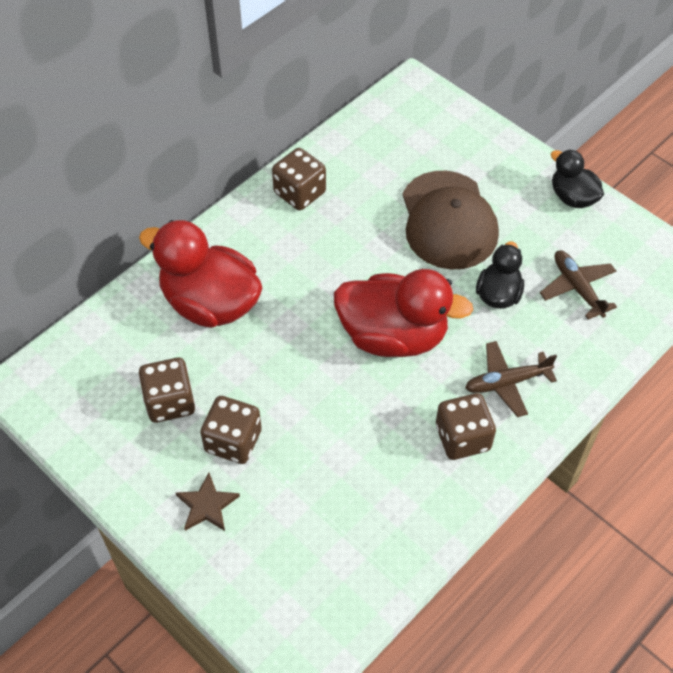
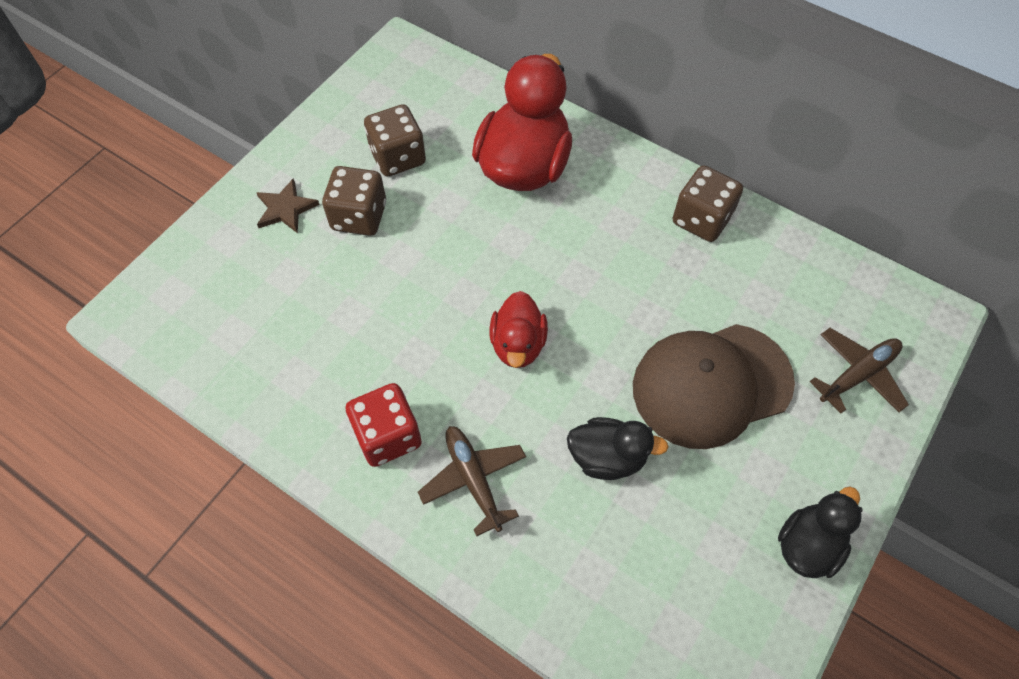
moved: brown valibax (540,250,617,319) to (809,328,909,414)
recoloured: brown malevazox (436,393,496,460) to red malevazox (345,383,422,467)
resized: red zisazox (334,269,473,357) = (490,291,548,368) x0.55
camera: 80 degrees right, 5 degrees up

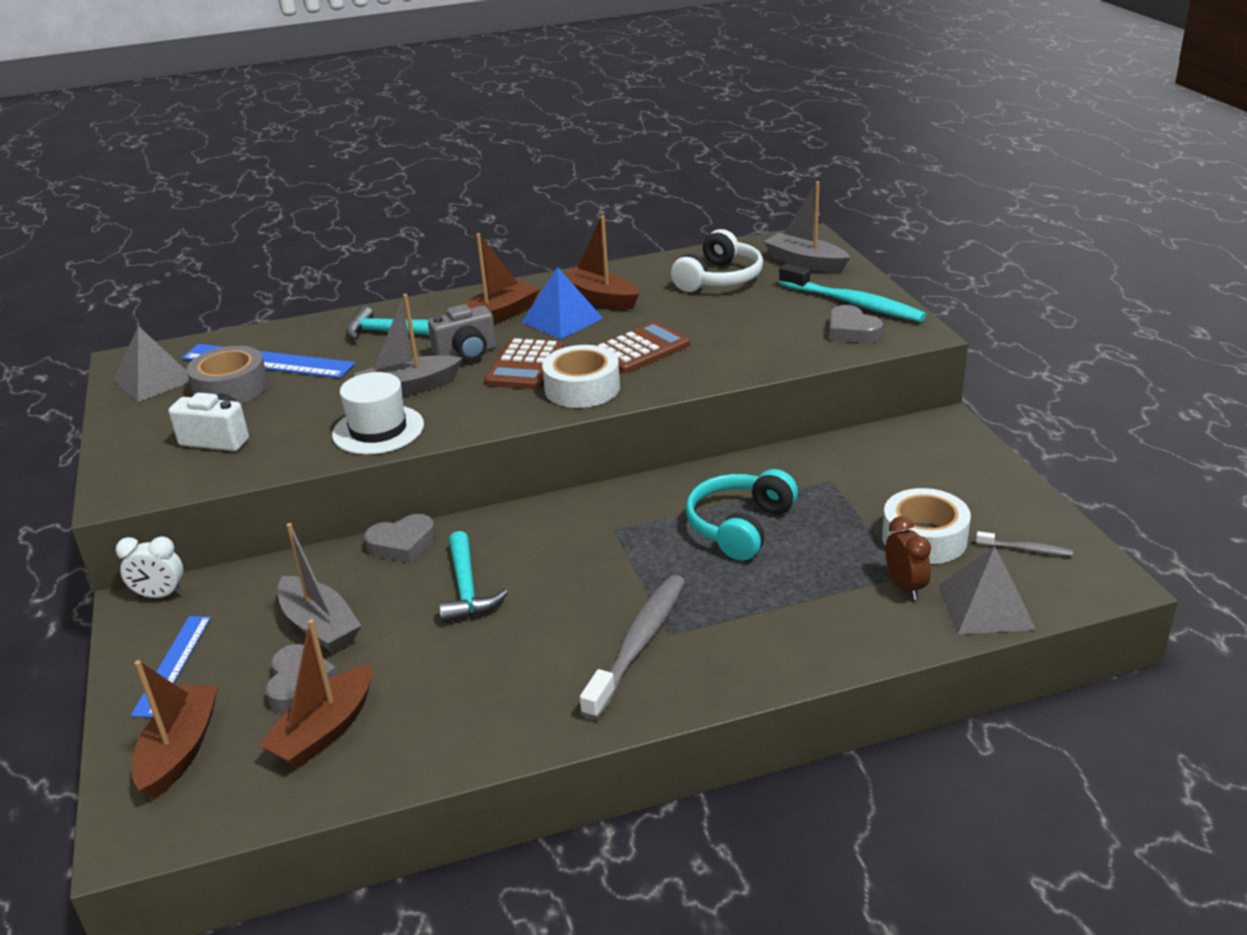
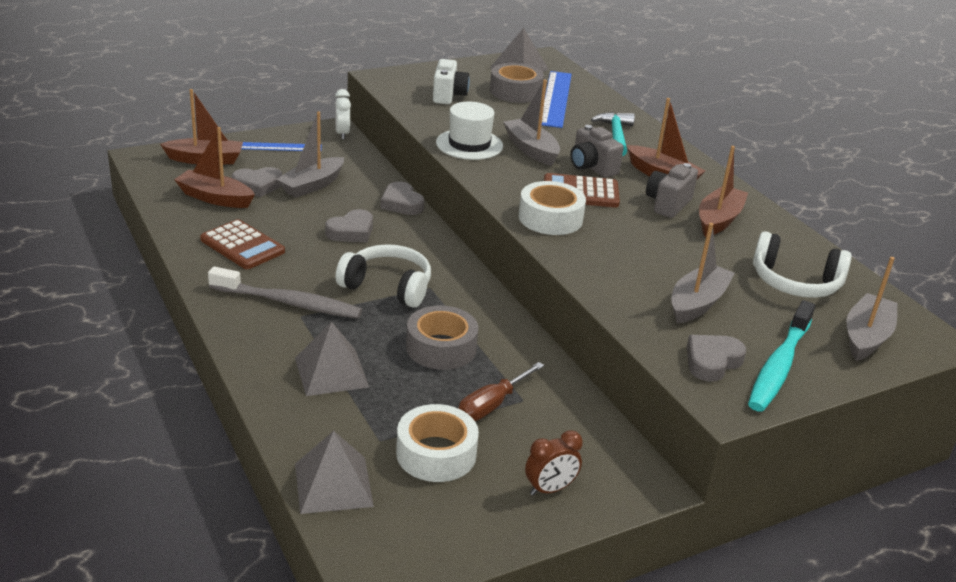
removed: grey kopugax (976,531,1073,556)
added: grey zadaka (295,321,369,396); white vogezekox (336,244,431,308); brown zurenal (458,362,544,421); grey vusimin (671,223,735,323)
moved: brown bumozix (595,321,690,373) to (200,219,285,269); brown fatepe (885,516,931,600) to (525,430,583,496)
replaced: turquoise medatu (439,531,508,623) to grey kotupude (325,209,373,242); blue zadaka (522,267,603,339) to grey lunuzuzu (646,163,698,218); turquoise vogezekox (686,469,798,561) to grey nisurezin (406,305,478,370)
camera: 75 degrees right, 0 degrees up

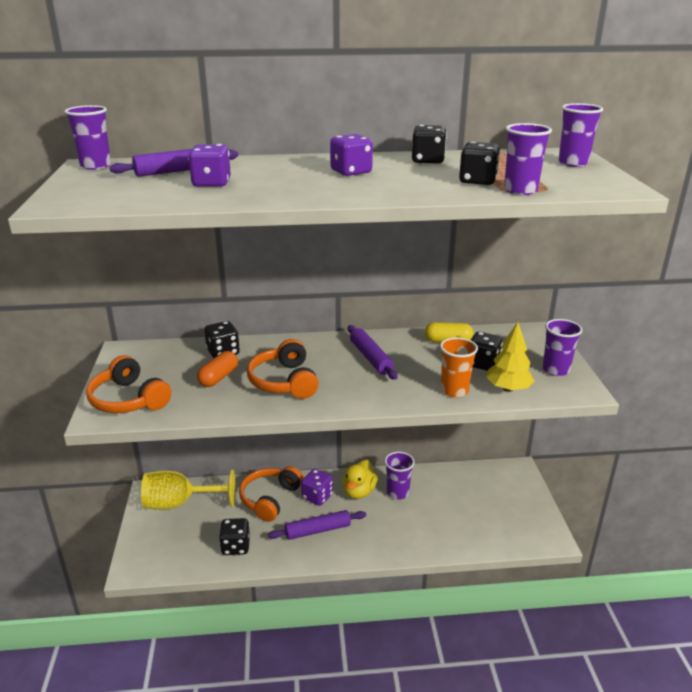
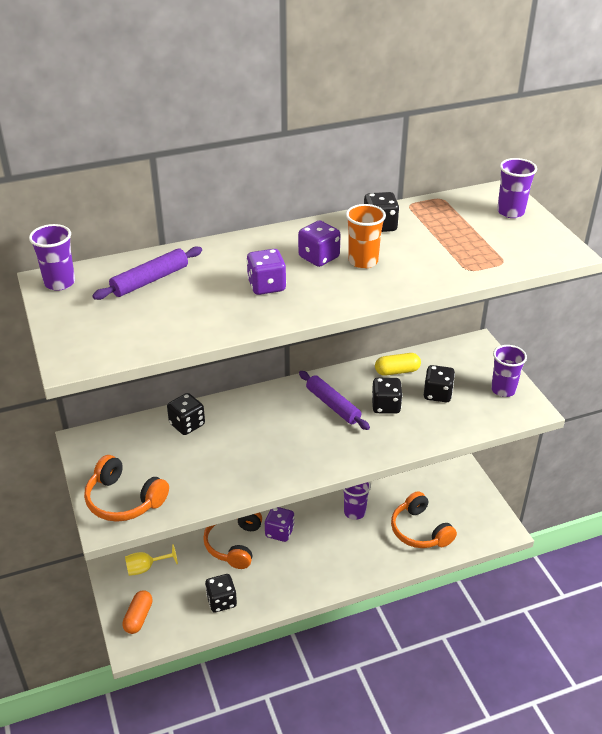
removed: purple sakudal (268,510,366,540); yellow zisazox (343,460,378,499); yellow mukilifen (486,322,534,392); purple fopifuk (504,123,552,195)
moved: purple malevazox (188,144,231,187) to (246,249,286,295); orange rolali (197,351,238,387) to (122,590,153,634); orange vogezekox (247,339,319,399) to (391,491,457,548); orange fopifuk (440,337,478,398) to (346,204,386,269); black malevazox (459,141,500,185) to (372,378,403,414)
resized: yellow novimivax (141,470,235,510) = (125,544,178,576) x0.55
camera: 15 degrees left, 10 degrees up

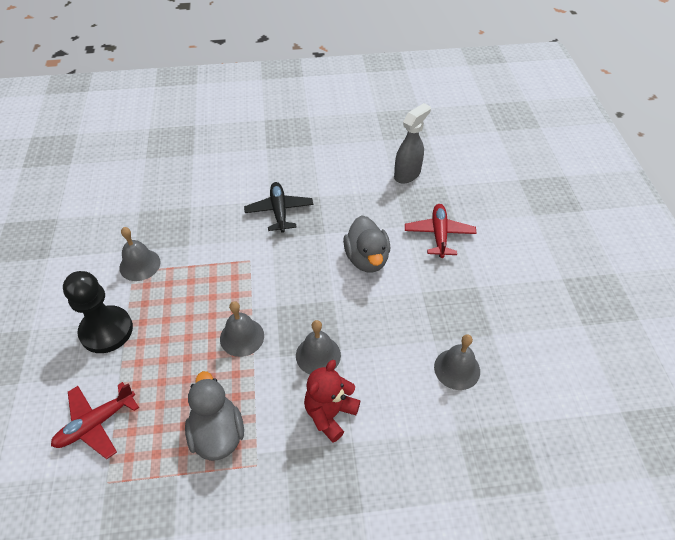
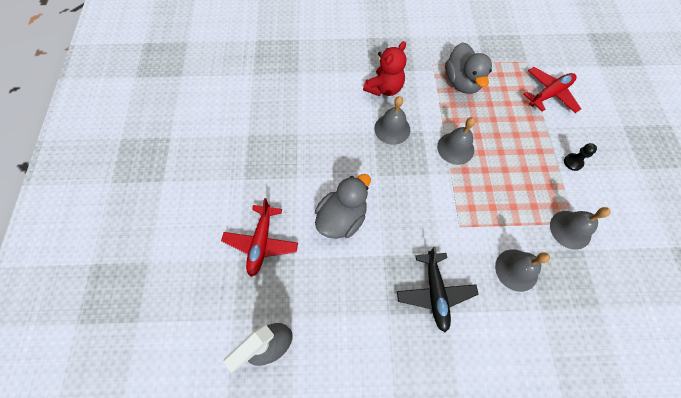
moved: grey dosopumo (434,334,480,390) to (495,249,550,292)
turned: grey zisazox (343,215,390,272) = (315,174,371,239) 45 degrees clockwise
resized: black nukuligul (63,271,133,353) = (564,143,597,171) x0.42
camera: 175 degrees left, 15 degrees up

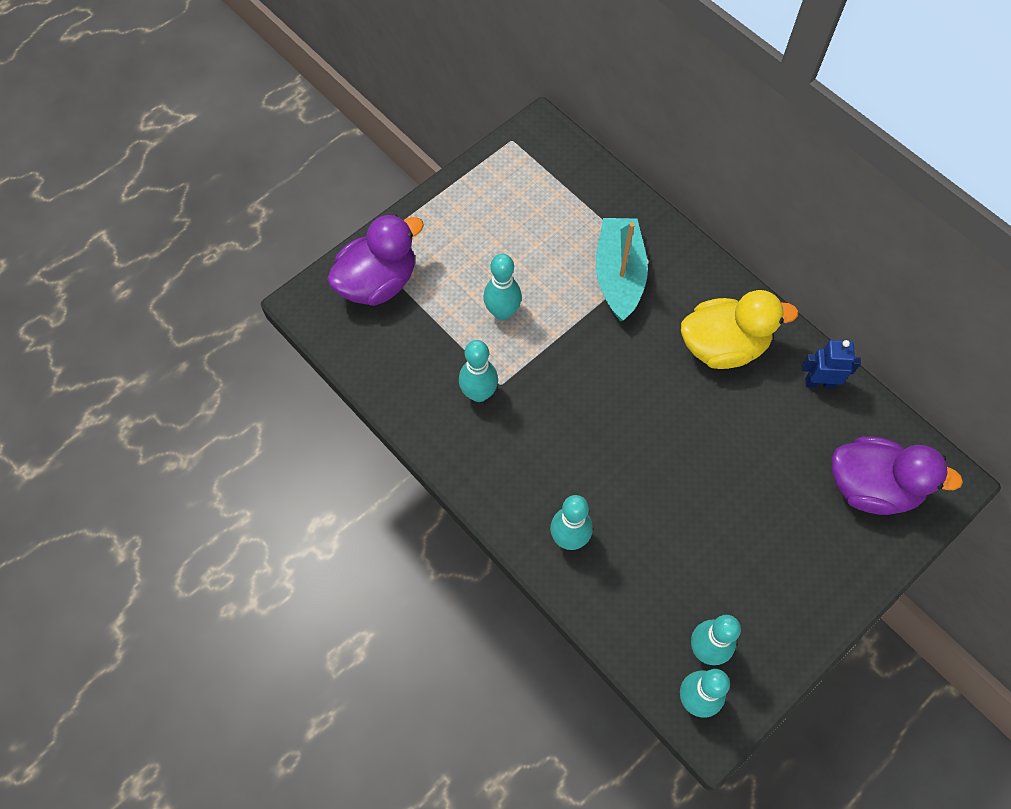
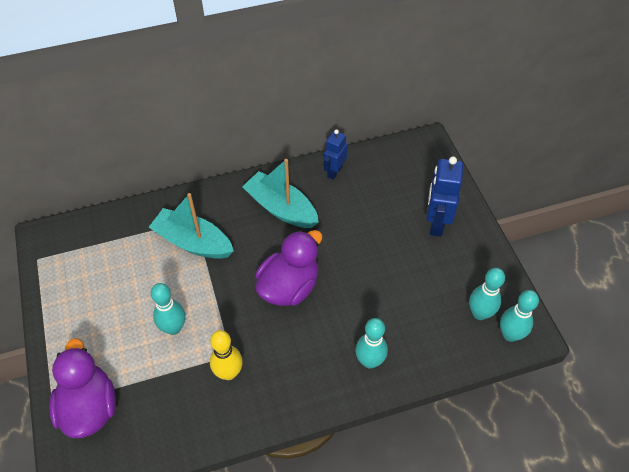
added: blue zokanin (427,156,463,237)
moved: purple zisazox (832,436,963,515) to (255,230,322,306)
replaced: yellow zisazox (681,290,798,369) to turquoise vusimin (242,159,319,228)
recoloured: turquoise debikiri (459,340,498,402) to yellow debikiri (210,330,243,380)
camera: 65 degrees left, 10 degrees down

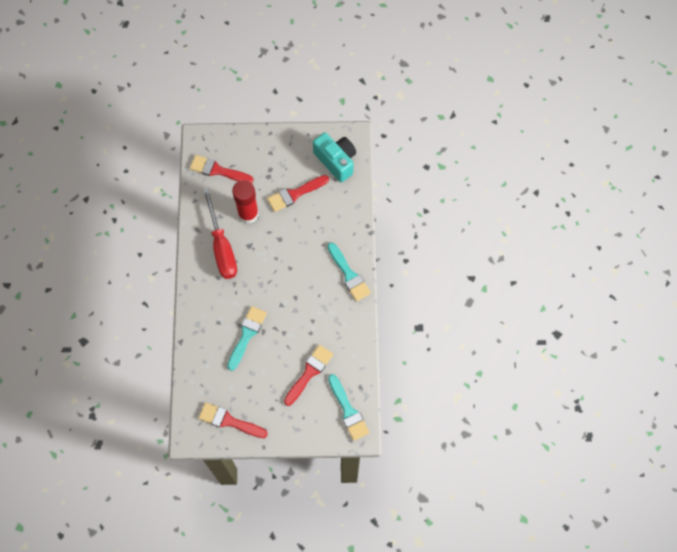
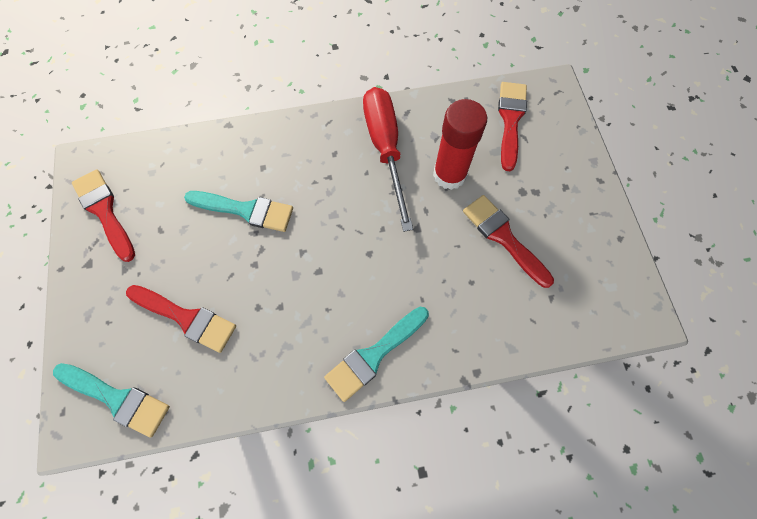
removed: turquoise lunuzuzu (313,132,356,183)
turned: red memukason (199,402,268,438) = (72,169,135,262) 45 degrees counterclockwise; red zurenal (203,188,237,279) = (363,87,413,232) 105 degrees clockwise; turquoise memukason (328,374,369,441) = (53,363,170,437) 120 degrees counterclockwise
camera: 80 degrees right, 0 degrees up

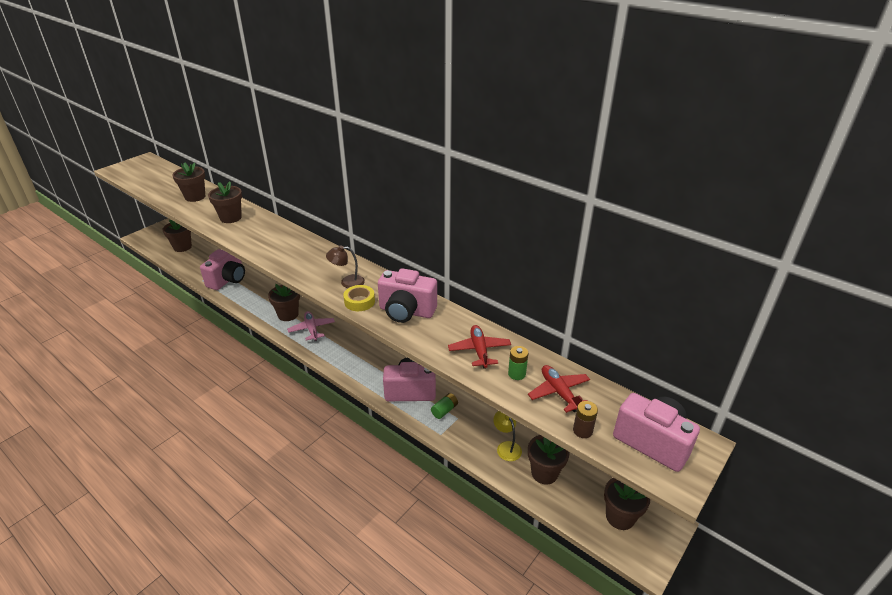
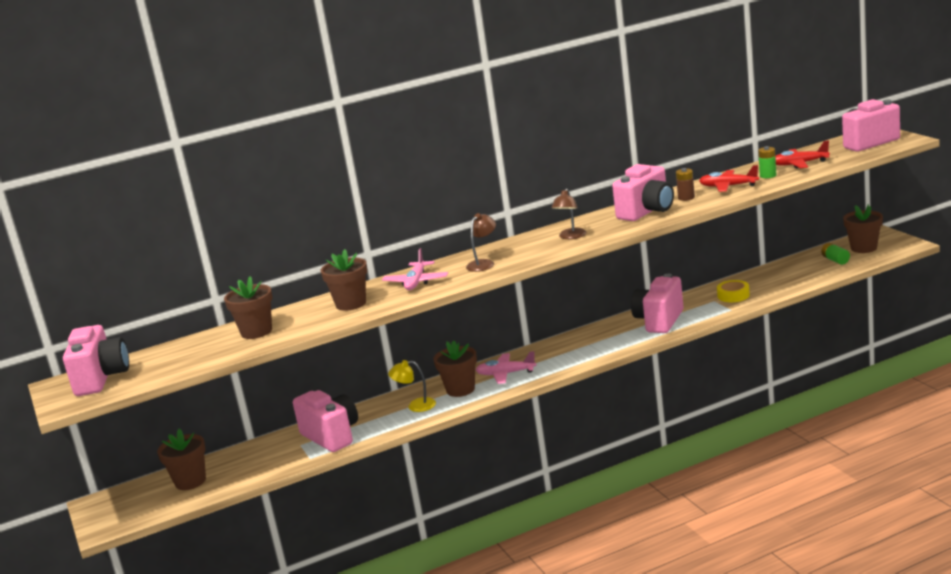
removed: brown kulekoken (528,435,570,485)
added: pink lunuzuzu (63,325,129,396); pink valibax (382,248,448,290); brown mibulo (466,213,496,272)
moved: yellow nisurezin (344,285,375,311) to (717,280,750,302); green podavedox (431,393,458,419) to (821,243,850,265); yellow mibulo (493,411,522,461) to (388,360,436,412); brown podavedox (573,401,598,438) to (676,168,695,201)
camera: 60 degrees left, 15 degrees down

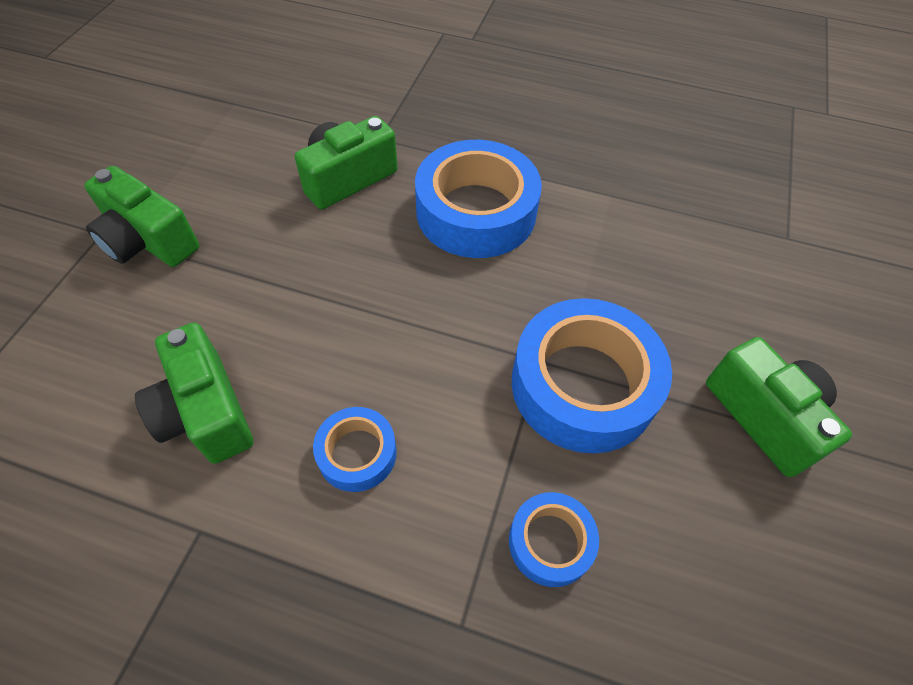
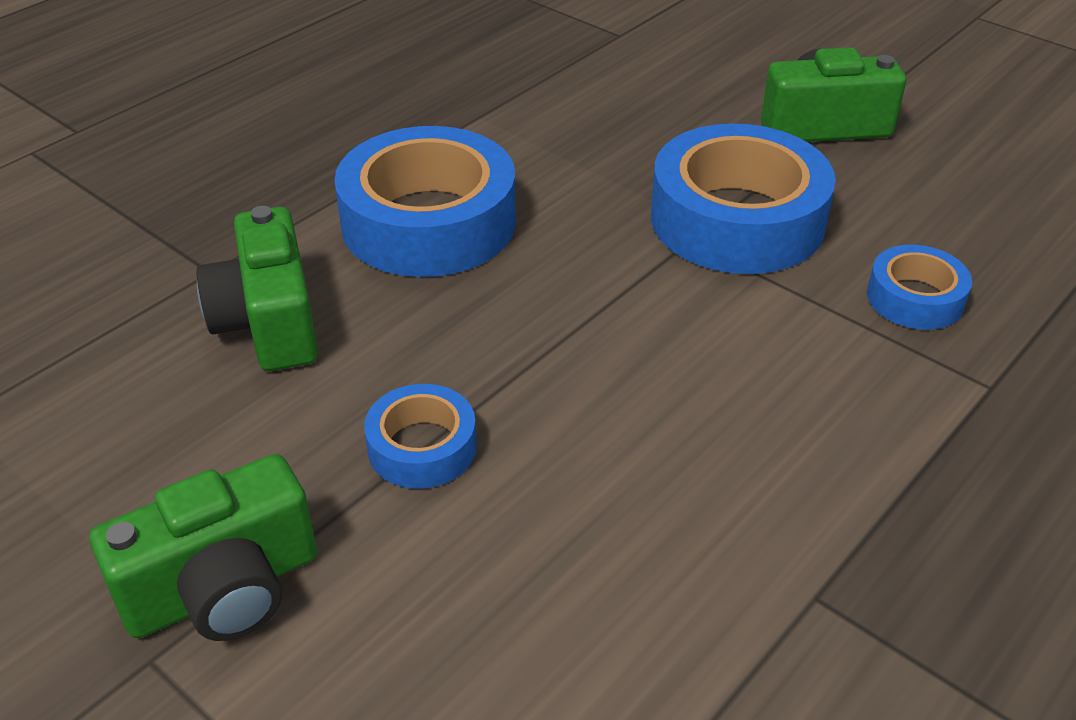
removed: green lunuzuzu (135,323,253,464)
moved: blue nisurezin (313,407,397,492) to (364,384,477,489)
camera: 65 degrees left, 15 degrees down

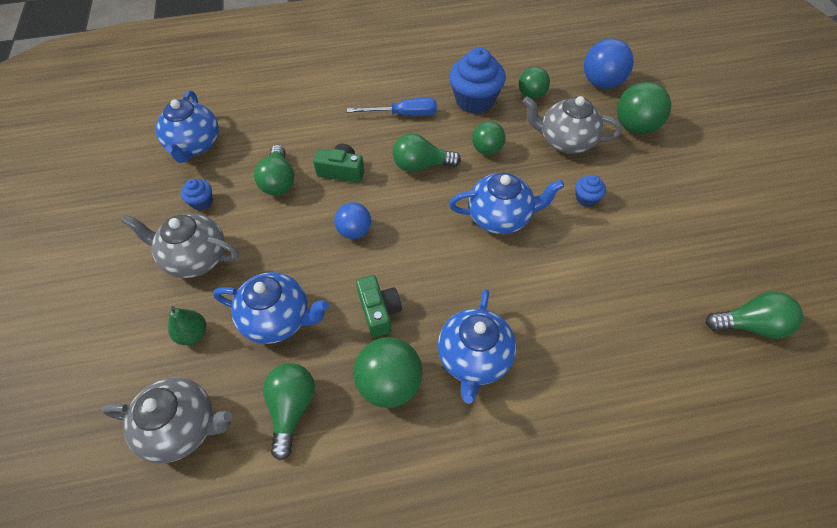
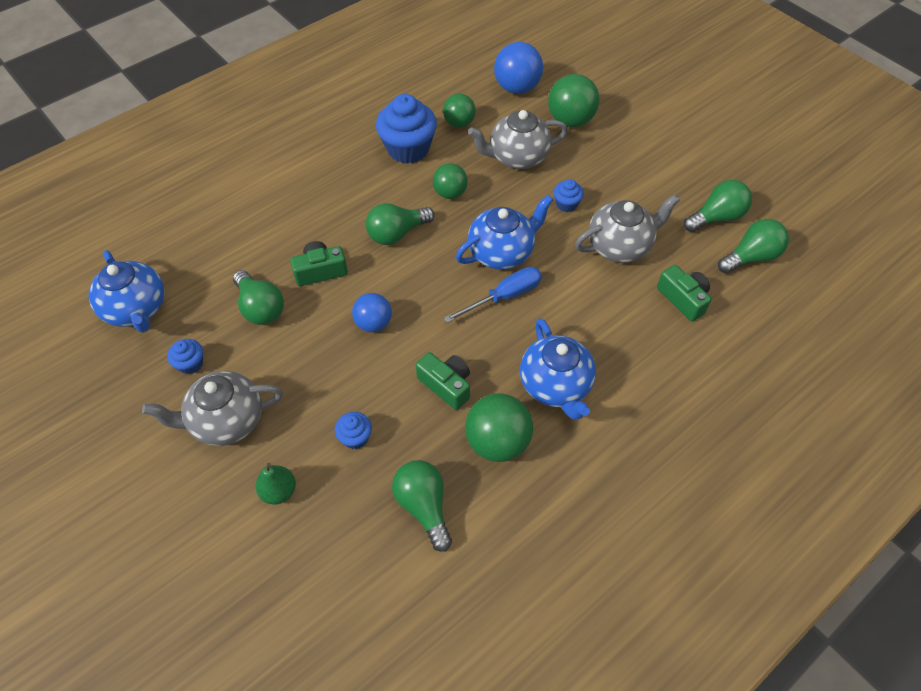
added: green lunuzuzu (657,265,711,322); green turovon (684,180,752,232)
moved: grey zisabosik (101,377,232,463) to (575,194,680,263); blue zurenal (347,98,437,116) to (444,267,542,323)
replaced: blue zisabosik (213,272,329,344) to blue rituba (335,412,372,449)
camera: 30 degrees left, 0 degrees up

